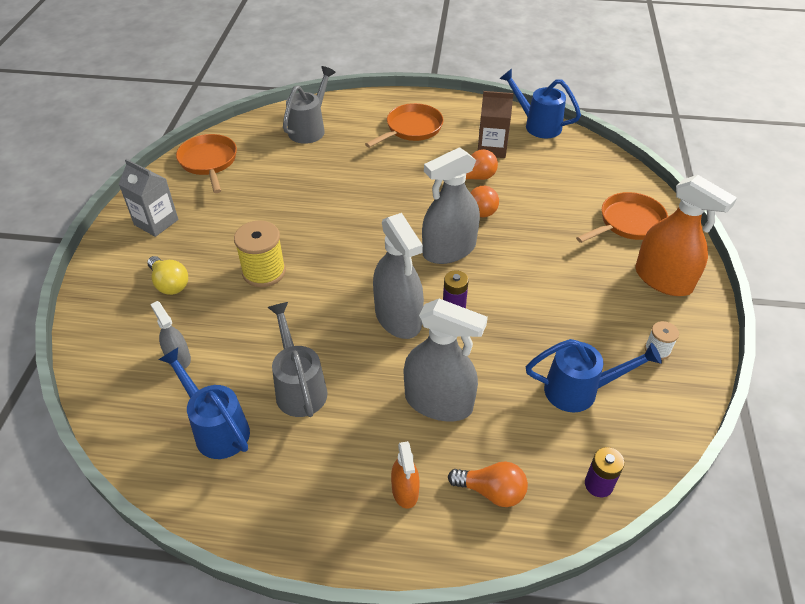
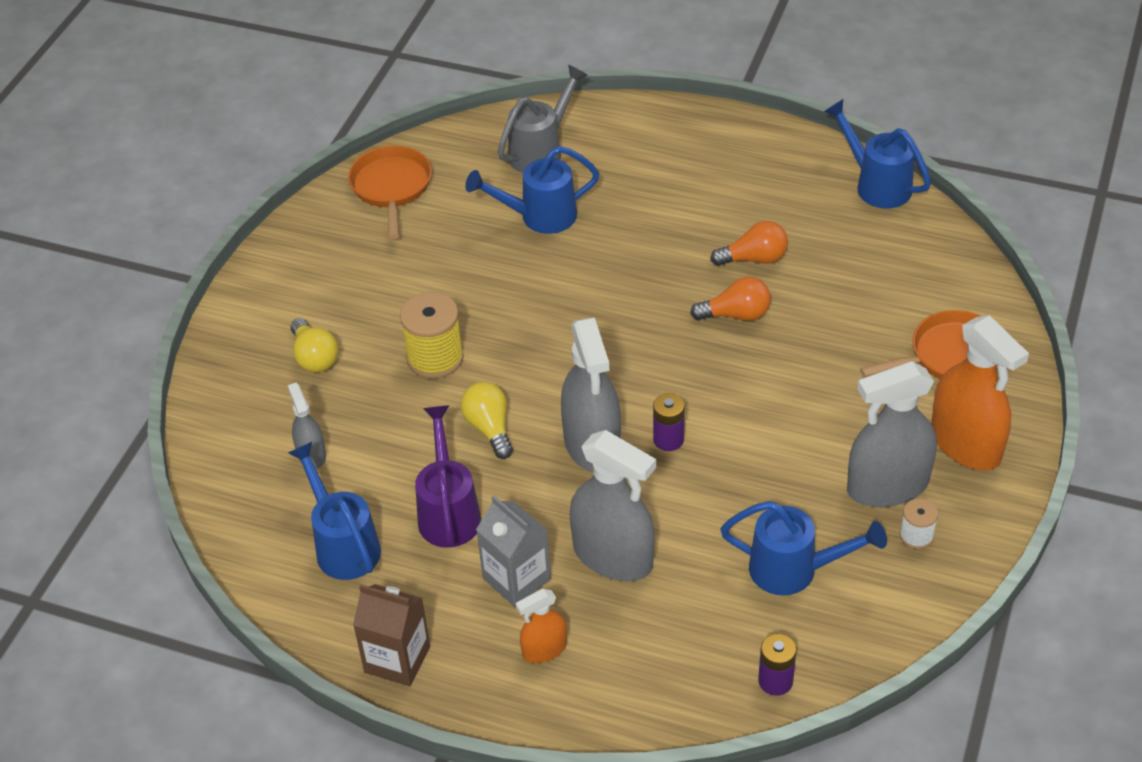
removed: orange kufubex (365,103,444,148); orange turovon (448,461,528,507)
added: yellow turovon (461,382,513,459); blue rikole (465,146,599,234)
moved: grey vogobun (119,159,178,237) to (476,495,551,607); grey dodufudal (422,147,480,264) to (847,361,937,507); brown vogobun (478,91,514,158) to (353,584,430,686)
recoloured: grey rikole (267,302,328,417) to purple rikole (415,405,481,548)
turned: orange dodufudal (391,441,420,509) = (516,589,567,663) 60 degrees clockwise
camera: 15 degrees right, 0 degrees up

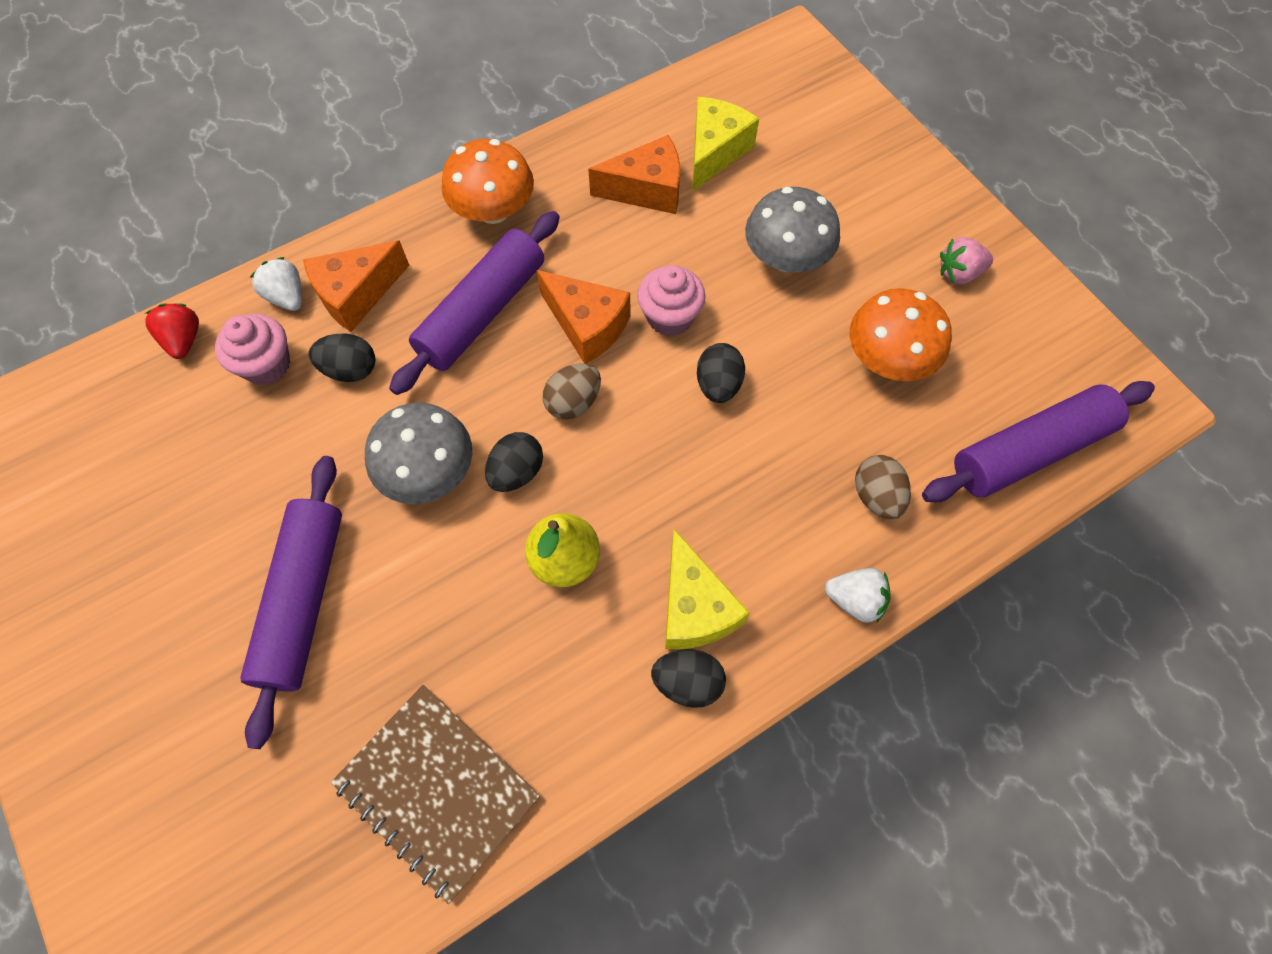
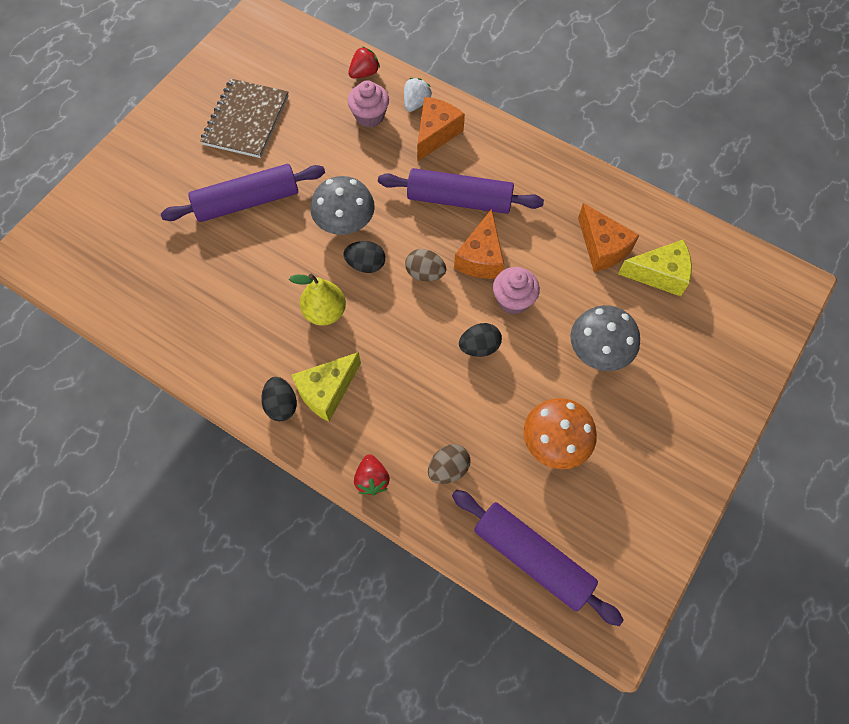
removed: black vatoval (309,333,375,382); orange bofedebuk (441,139,534,224); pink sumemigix (940,237,993,284)
moved: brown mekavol (331,685,540,904) to (200,79,289,158)
recoloured: white sumemigix (825,568,891,623) to red sumemigix (354,454,390,496)
turned: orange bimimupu (303,240,409,332) = (417,97,465,161) 90 degrees clockwise
camera: 65 degrees right, 0 degrees up

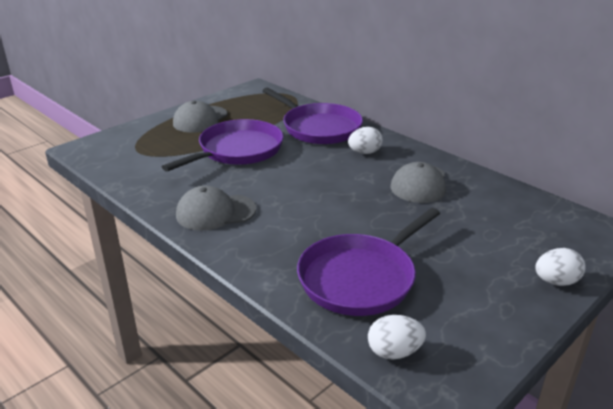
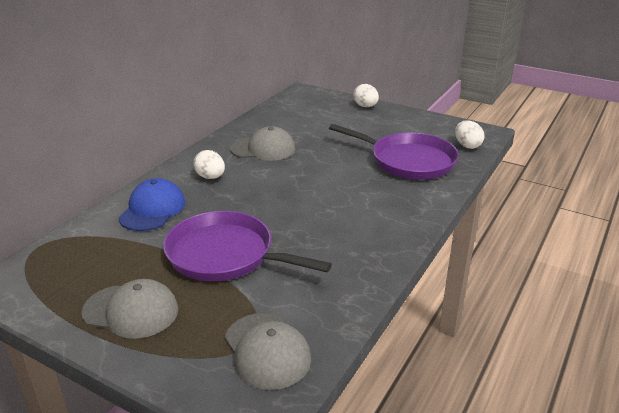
moved: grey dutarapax (176,186,256,231) to (225,313,311,390)
replaced: purple kufubex (262,88,363,144) to blue dutarapax (118,178,185,231)
camera: 105 degrees left, 0 degrees up

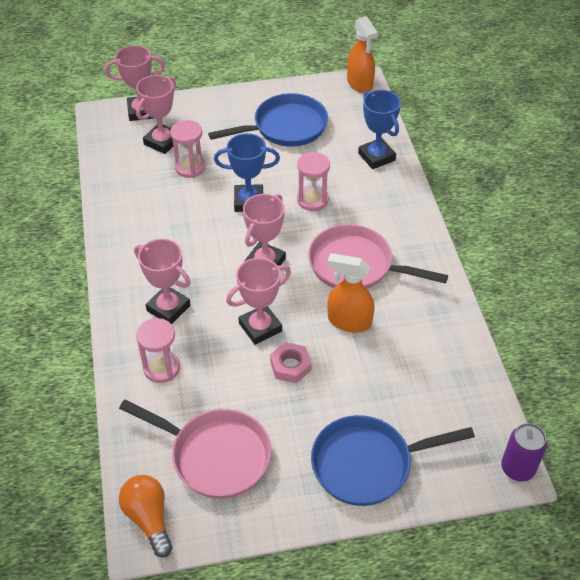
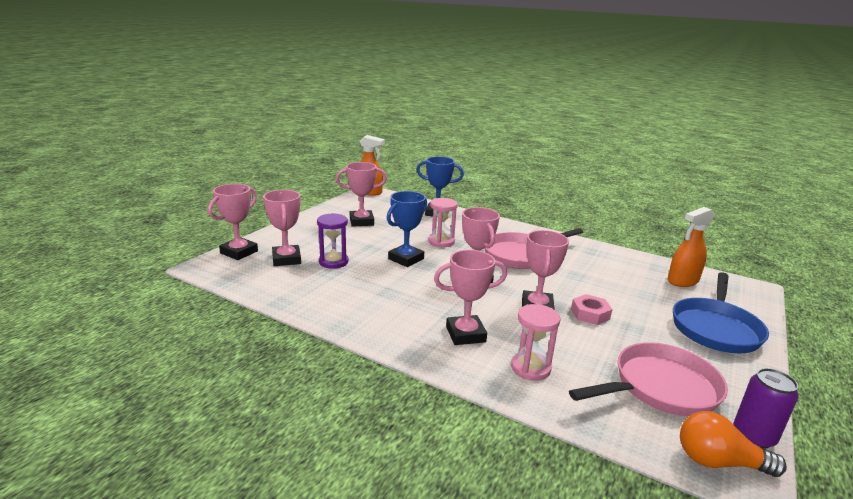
moved: orange dodufudal (327,253,375,333) to (668,207,714,287); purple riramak (501,423,547,481) to (733,368,799,449)
replaced: blue kufubex (208,93,328,147) to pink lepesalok (336,162,387,227)
recoloured: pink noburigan (170,120,206,178) to purple noburigan (317,213,349,269)
camera: 50 degrees left, 25 degrees down

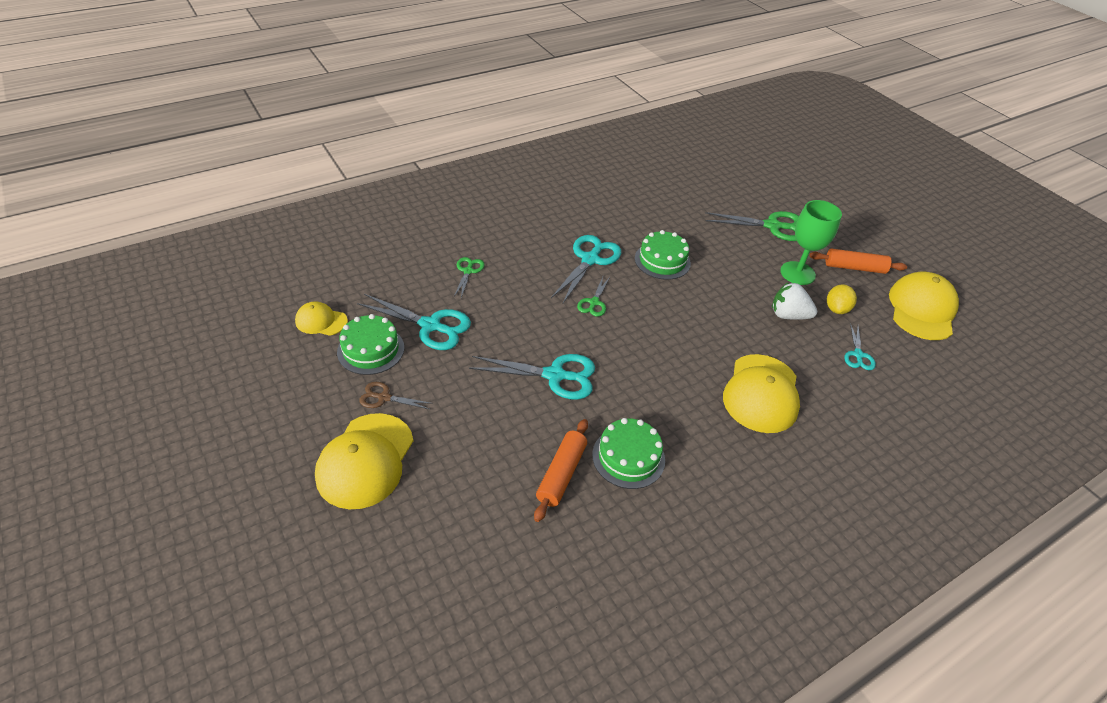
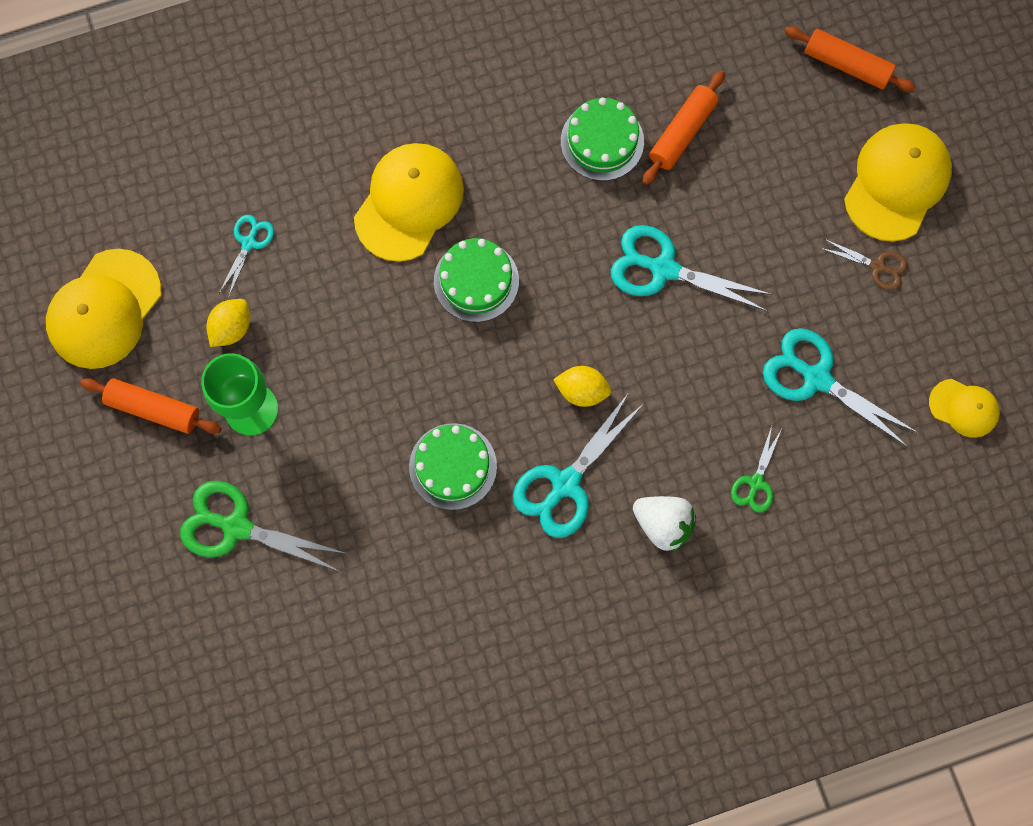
added: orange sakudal (784,26,916,92)
moved: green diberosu (337,314,404,375) to (434,238,519,322); white sumemigix (772,282,817,320) to (633,496,696,552)
replaced: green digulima (577,277,610,317) to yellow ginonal (553,366,611,407)
camera: 165 degrees left, 30 degrees up

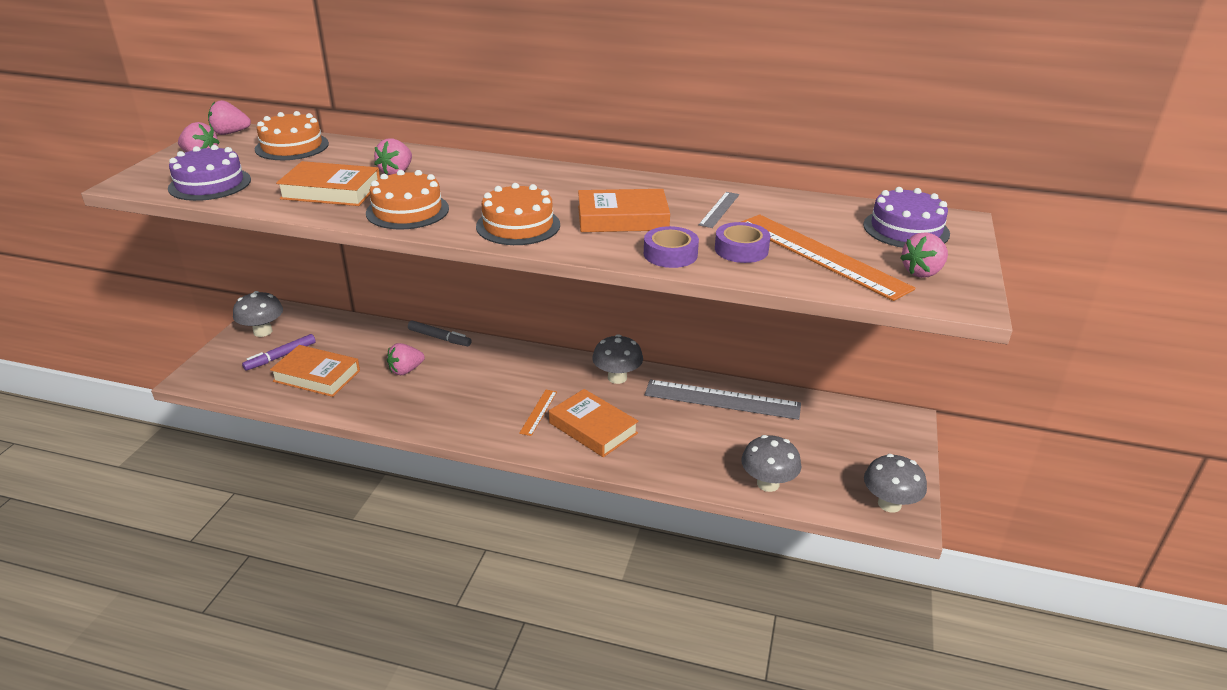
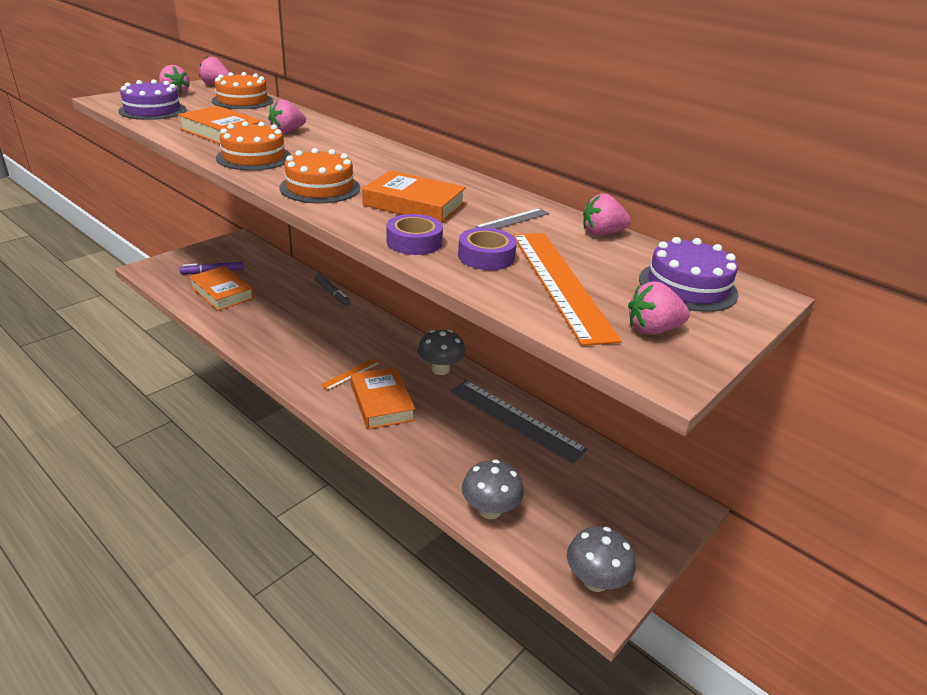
removed: grey bofedebuk (233,291,283,337)
moved: pink sumemigix (387,343,425,375) to (583,194,631,236)
camera: 25 degrees right, 0 degrees up

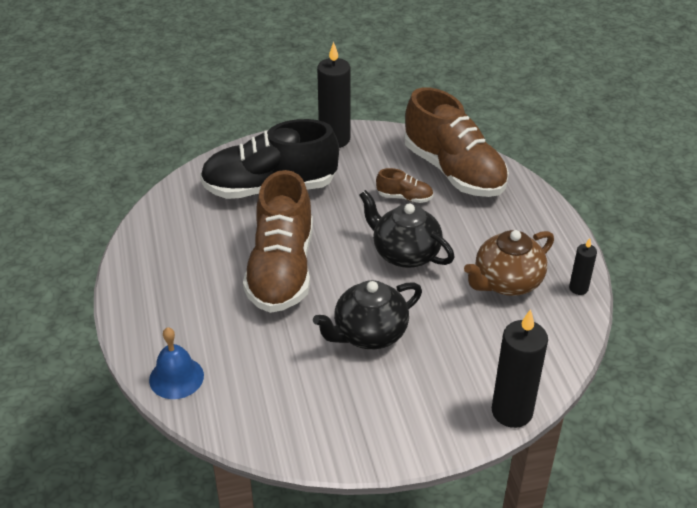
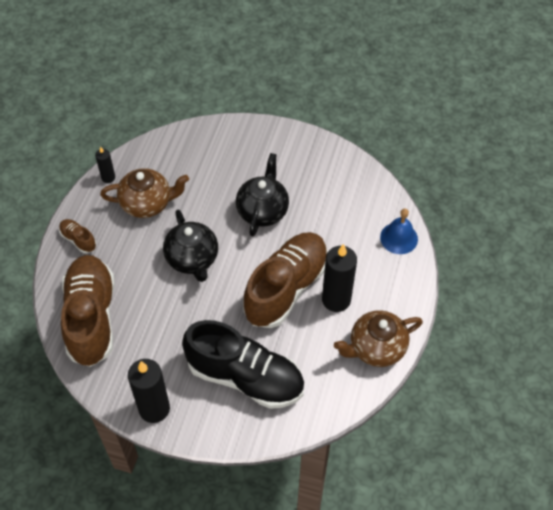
added: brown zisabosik (334,310,423,367)
moved: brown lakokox (376,168,433,203) to (59,219,96,253); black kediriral (492,309,548,428) to (322,244,357,312)
turned: black zisabosik (313,280,422,349) = (236,153,289,236) 75 degrees counterclockwise
camera: 150 degrees left, 15 degrees up

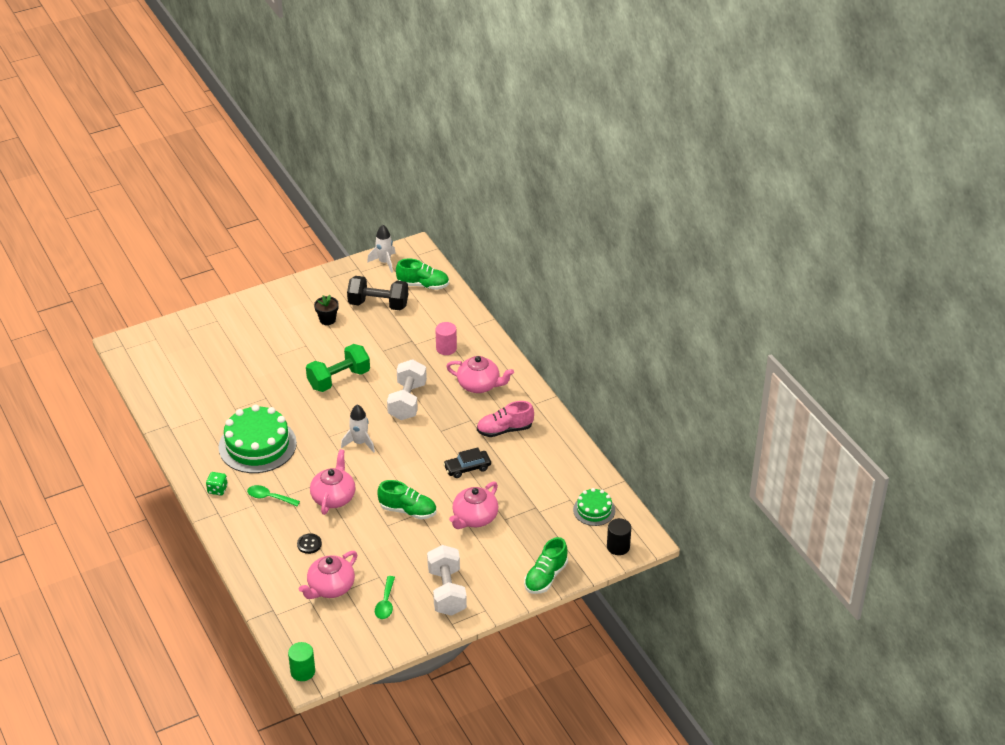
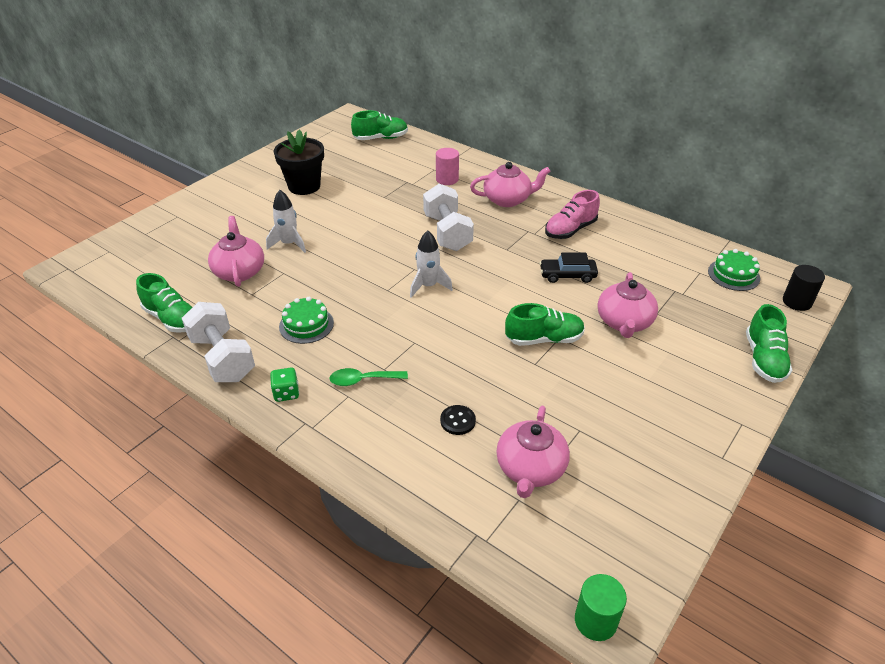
removed: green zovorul (306,344,370,392); black zovorul (347,276,408,310); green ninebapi (375,576,395,619)
added: green lakokox (136,273,192,333)
moved: pink zisabosik (310,449,355,515) to (208,216,264,287); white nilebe (367,225,396,273) to (266,190,306,253); white zovorul (427,545,467,616) to (182,302,255,382)
turned: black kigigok (443,447,491,478) = (540,253,598,283) 45 degrees clockwise
resized: green diberosu (219,405,297,473) = (279,297,334,344) x0.52; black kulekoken (314,295,339,325) = (274,129,324,195) x1.75
camera: 25 degrees left, 0 degrees up

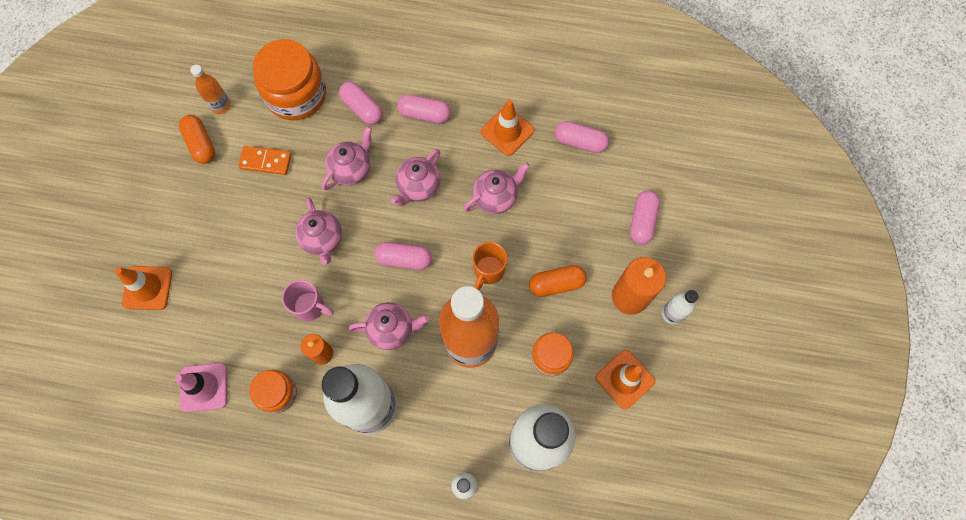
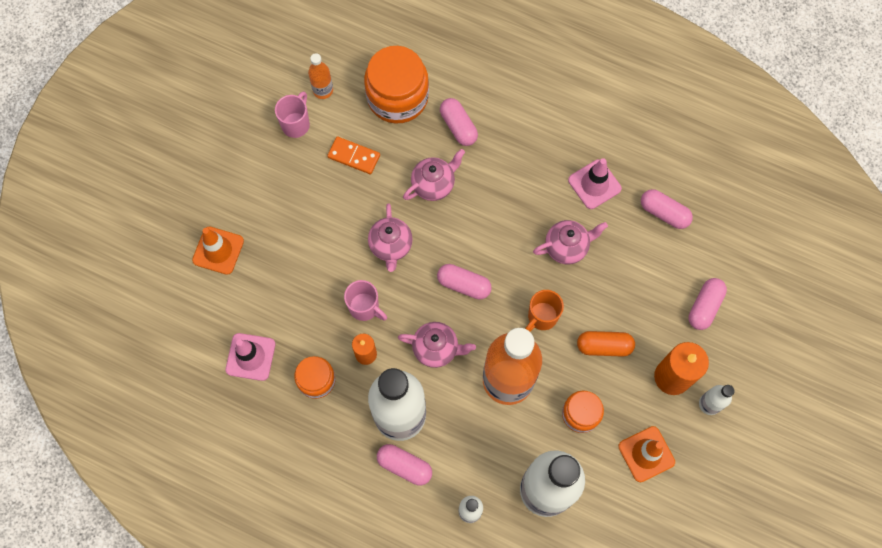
removed: pink zisabosik (391,149,440,206)
moved: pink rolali (397,94,451,123) to (377,444,432,485)
replaced: orange rolali (179,115,215,164) to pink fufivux (275,92,310,138)
recoloured: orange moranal (481,100,534,156) to pink moranal (568,158,622,209)
camera: 15 degrees right, 0 degrees up

